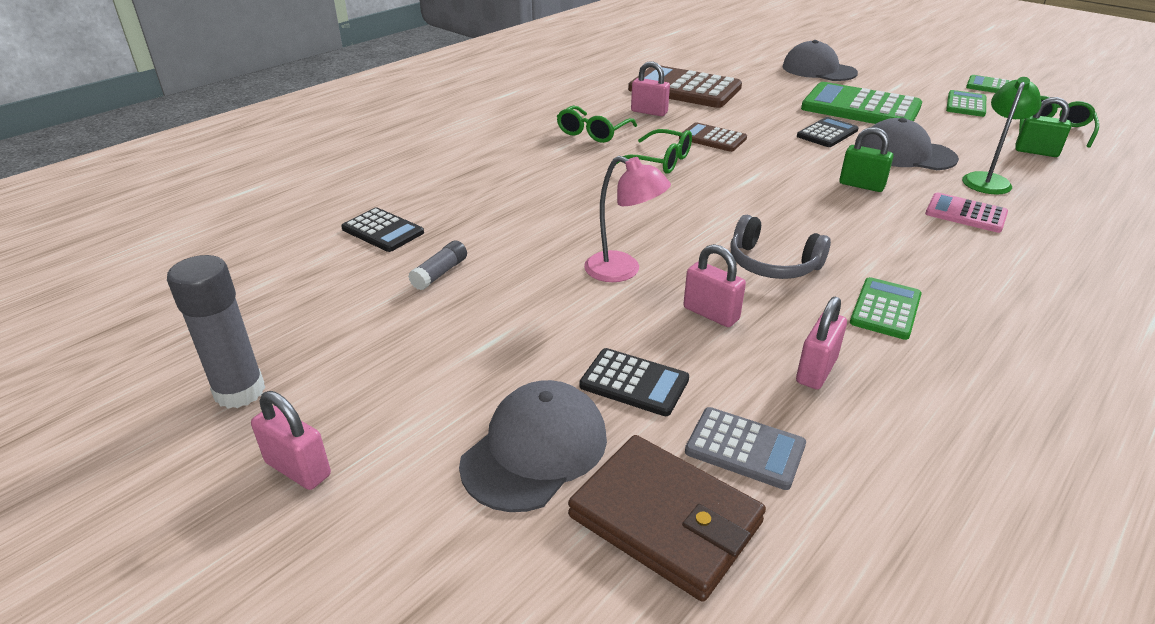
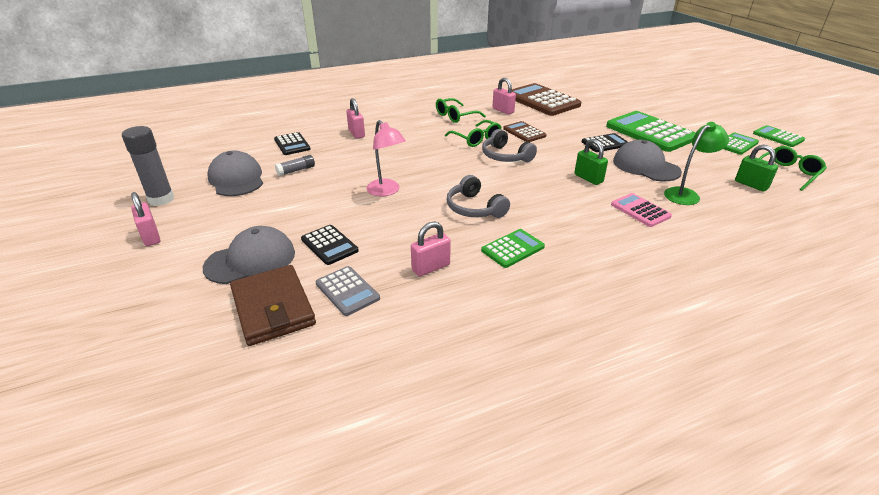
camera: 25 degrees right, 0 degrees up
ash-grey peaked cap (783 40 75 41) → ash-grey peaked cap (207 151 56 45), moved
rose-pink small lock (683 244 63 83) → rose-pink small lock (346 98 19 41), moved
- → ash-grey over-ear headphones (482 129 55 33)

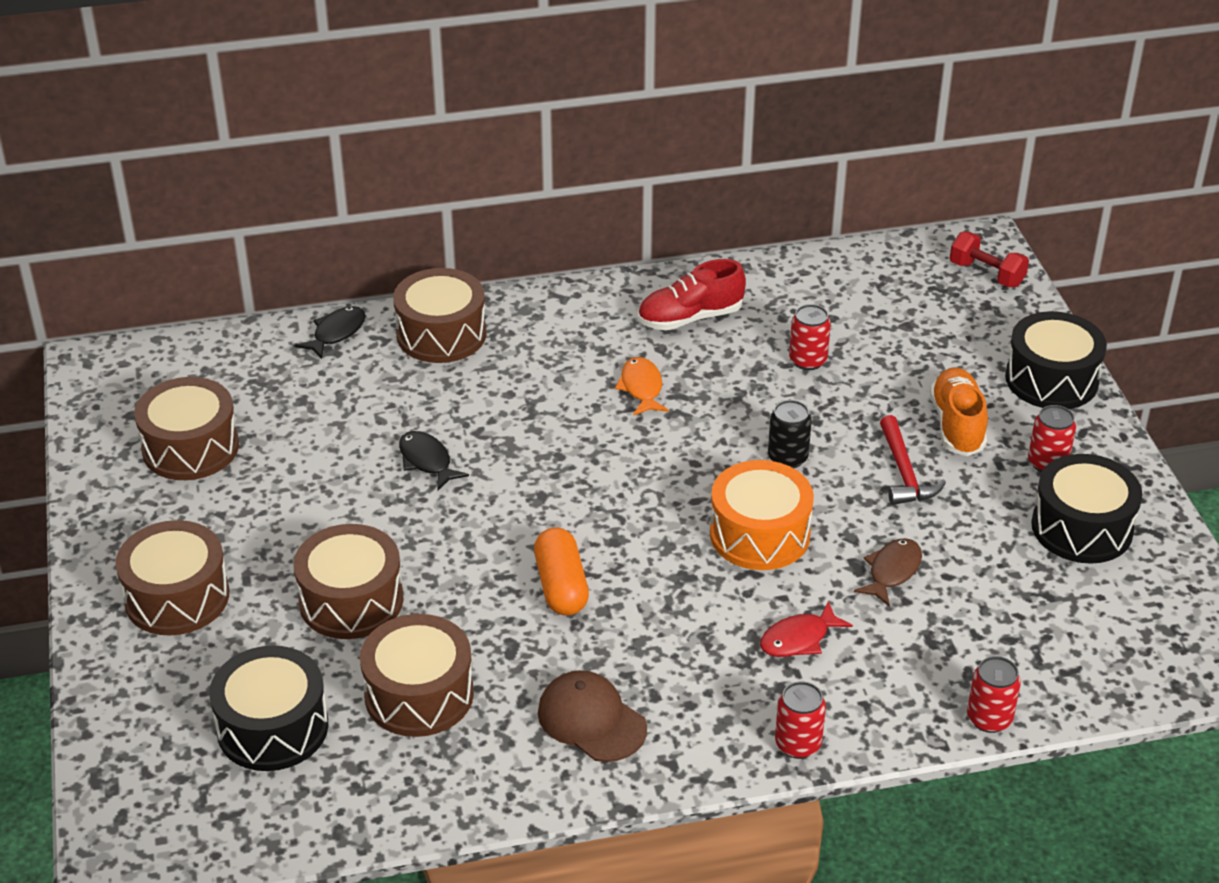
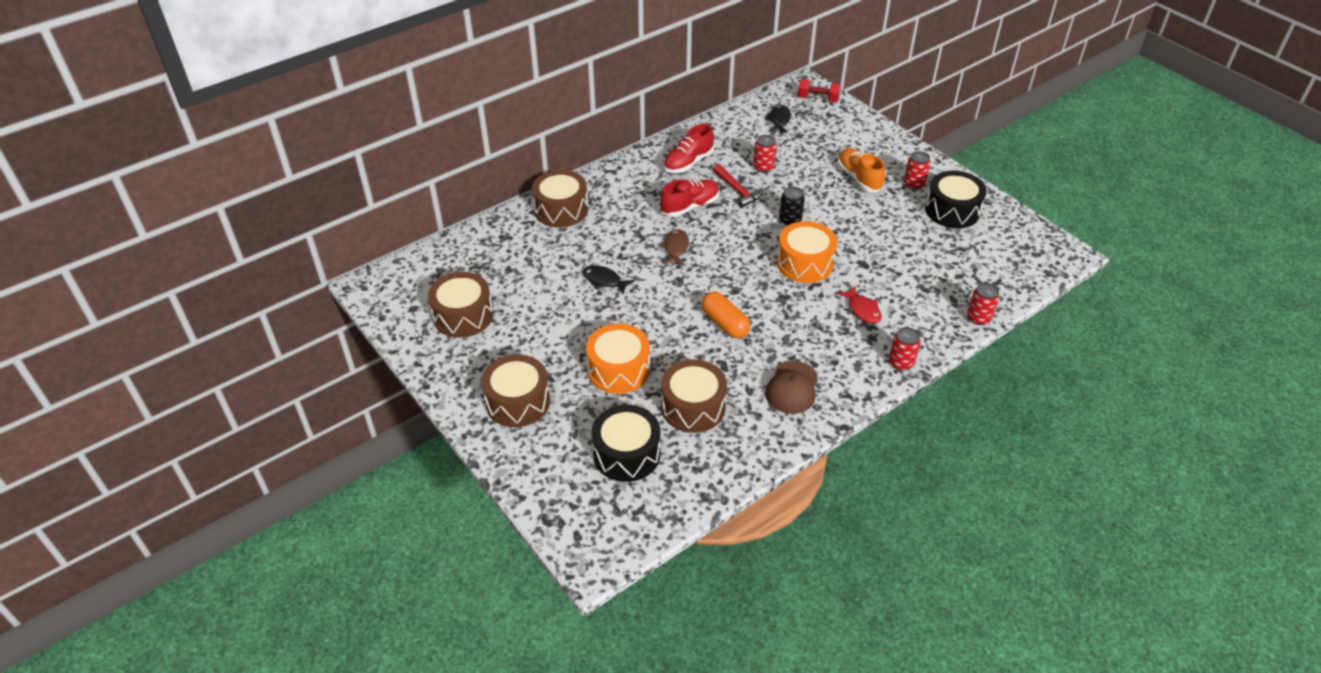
camera: 25 degrees left, 5 degrees up
ebony toy fish (295 306 71 53) → ebony toy fish (765 105 26 28), moved
ebony drum (1005 311 102 98) → -
orange toy fish (615 357 54 59) → red lace-up shoe (660 179 59 38)
red carpenter's hammer (880 415 66 90) → red carpenter's hammer (713 164 50 44), moved
russet drum (294 524 109 115) → orange drum (586 324 64 70)
russet toy fish (854 538 68 69) → russet toy fish (659 229 30 36), moved
red toy fish (760 601 93 56) → red toy fish (837 286 45 38), 60 degrees counterclockwise
russet peaked cap (538 670 109 92) → russet peaked cap (765 361 53 53), 90 degrees counterclockwise

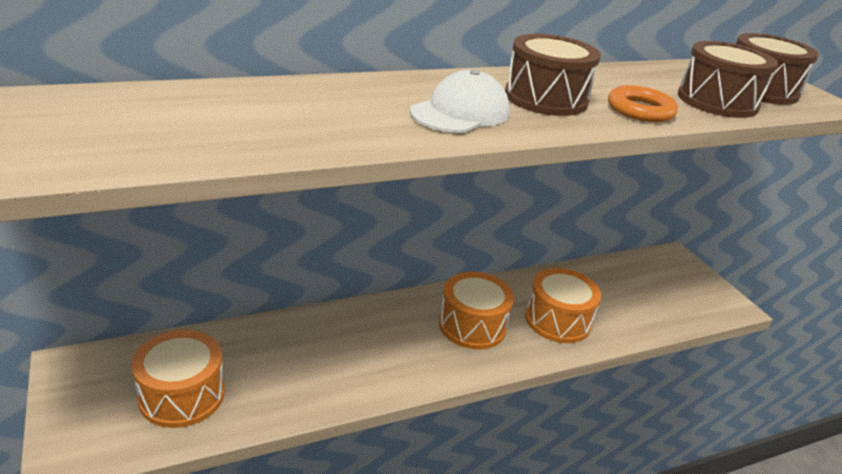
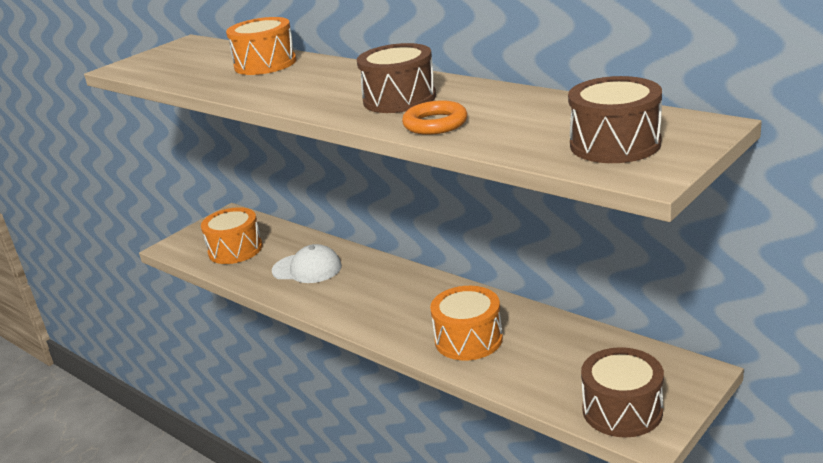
camera: 70 degrees right, 5 degrees down
russet drum (678 41 100 77) → russet drum (581 347 83 91), moved
pure white peaked cap (410 69 100 64) → pure white peaked cap (272 244 70 39), moved
orange drum (439 272 75 78) → orange drum (226 17 70 58), moved

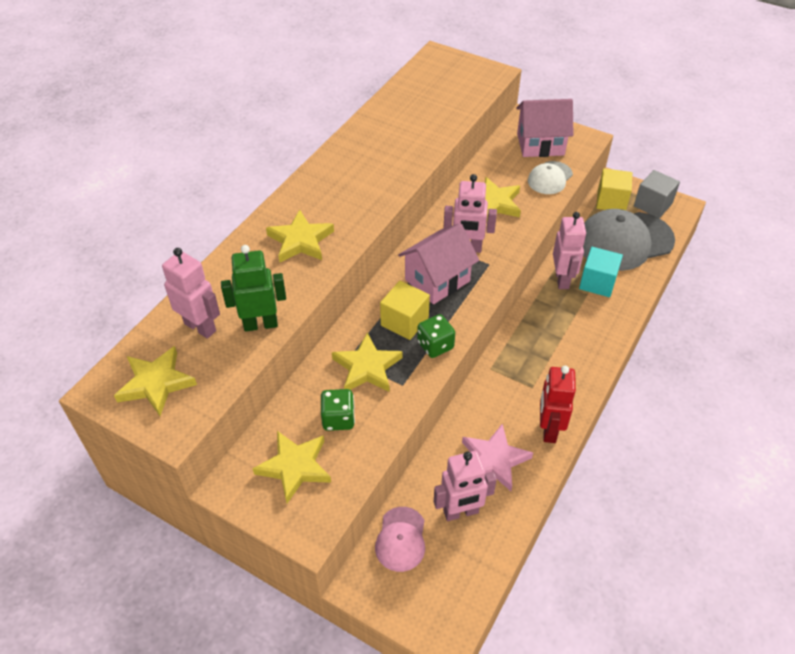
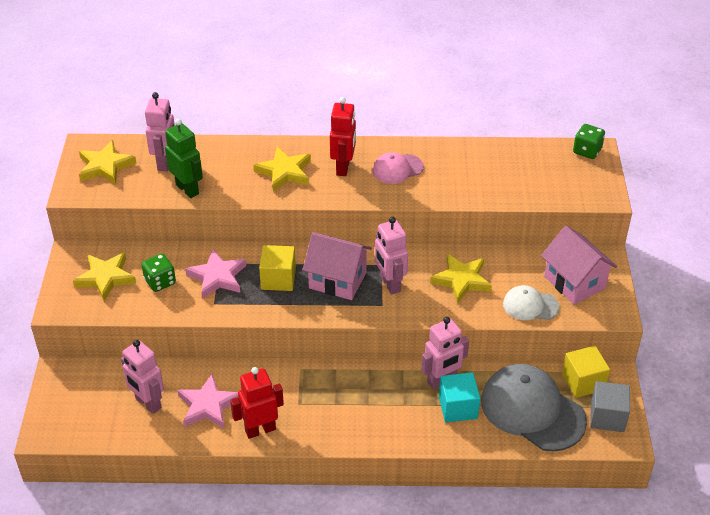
camera: 60 degrees right, 5 degrees down
green game die (417 314 38 44) → green game die (573 124 32 35), moved
golden five-pointed star (332 332 71 60) → rose-pink five-pointed star (185 249 61 50)
rose-pink peaked cap (375 507 50 65) → rose-pink peaked cap (373 152 51 32), moved
- → red toy robot (330 97 26 79)

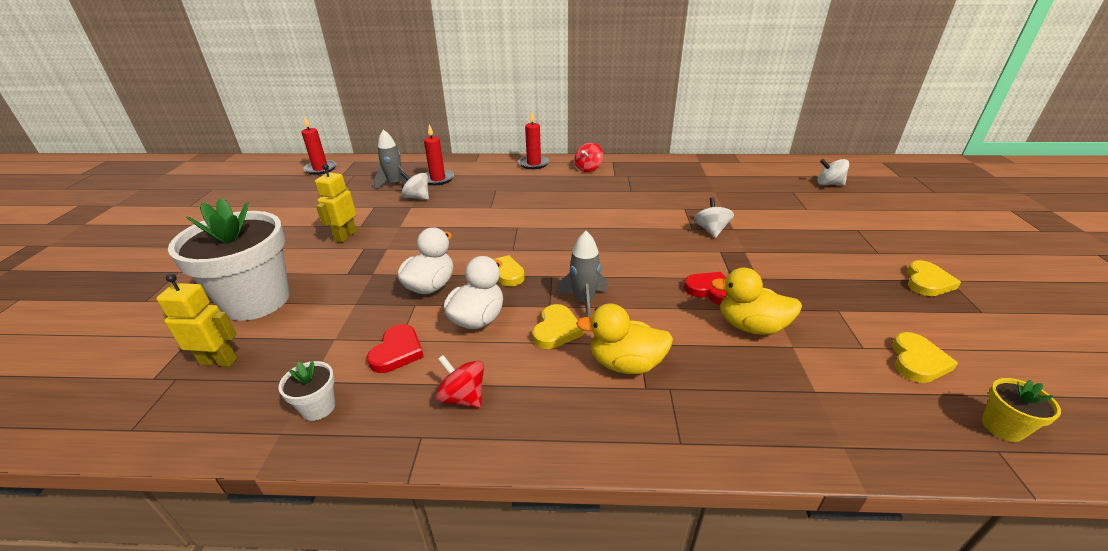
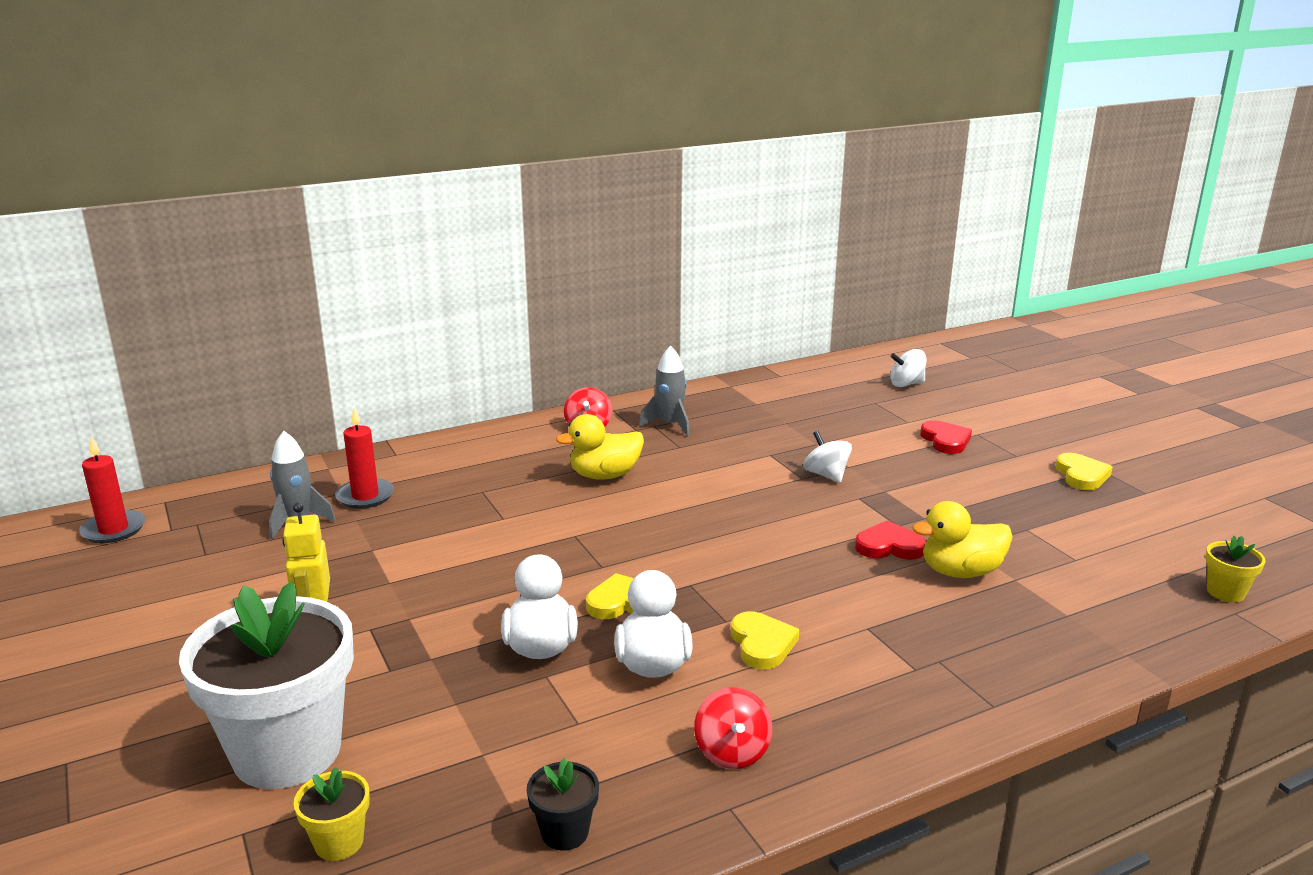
camera: 30 degrees left, 10 degrees down
red wax candle (519 112 30 57) → -
pure white toy top (401 171 28 29) → -
ash-grey rocket (556 231 52 86) → ash-grey rocket (639 346 51 90), moved
golden toy robot (156 274 81 93) → golden plant pot (294 767 76 94)
golden duck (576 303 97 71) → golden duck (556 414 88 66), moved
red heart shape (367 324 57 49) → red heart shape (920 420 52 34), moved
golden heart shape (892 332 66 51) → -
red toy top (435 355 49 53) → red toy top (694 687 78 82), 105 degrees counterclockwise
pure white plant pot (279 361 56 60) → ebony plant pot (527 758 72 93)

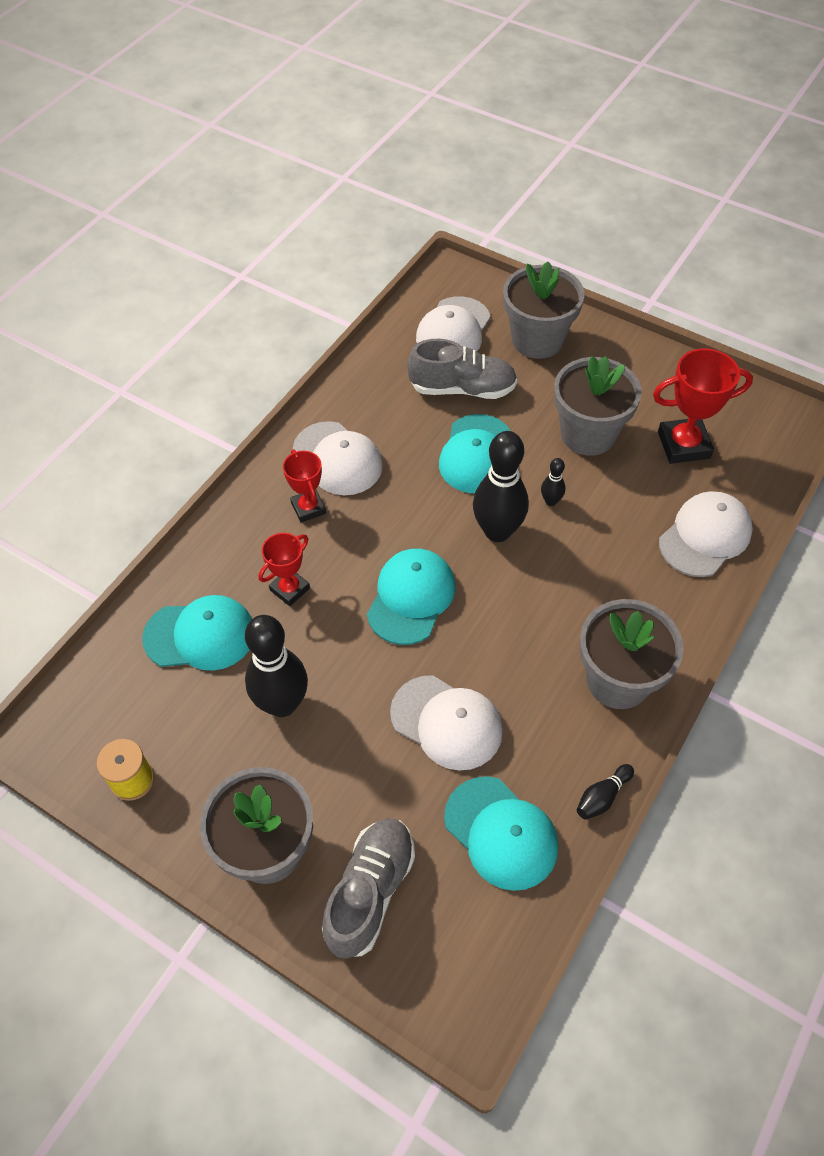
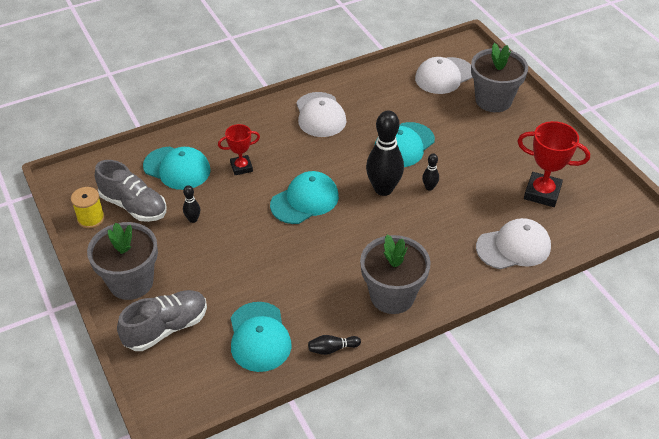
camera: 30 degrees right, 10 degrees down
ash-grey lace-up shoe (407 339 110 60) → ash-grey lace-up shoe (95 160 72 62), moved
ash-grey plant pot (554 356 88 100) → -
red award cup (283 449 43 74) → -
ebony tenpin (245 615 63 102) → ebony tenpin (183 185 17 38), x0.45
pure white peaked cap (390 675 113 96) → -

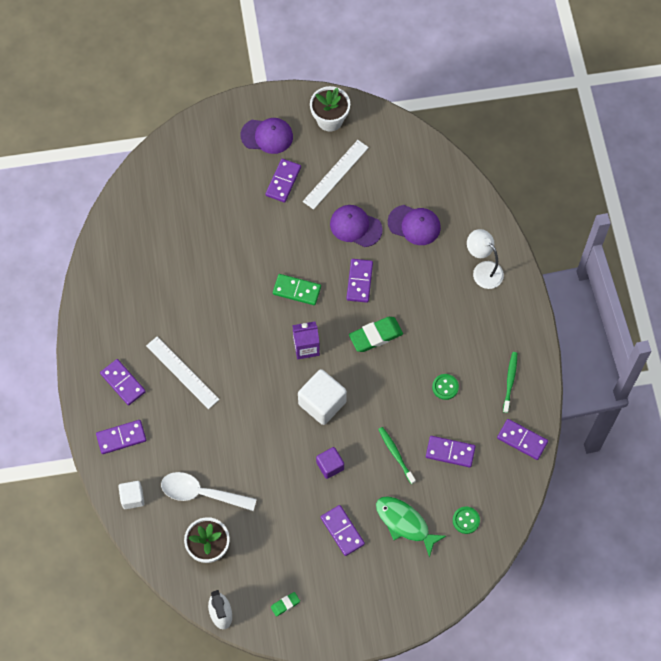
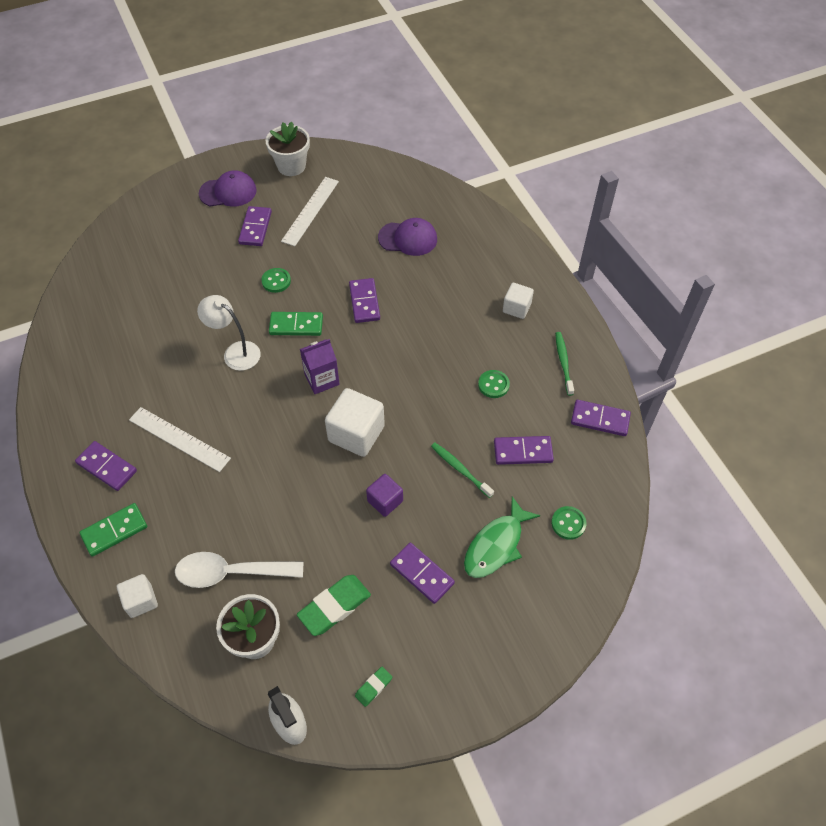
camera: 15 degrees left, 10 degrees down
violet peaked cap (330 205 53 42) → -
pure white desk lamp (467 229 37 60) → pure white desk lamp (197 295 64 76), moved
green pencil eraser (349 317 54 35) → green pencil eraser (297 575 74 61), moved
violet domino tile (96 420 50 34) → green domino tile (80 503 67 54)
green toy fish (376 496 70 62) → green toy fish (464 496 77 82), 75 degrees counterclockwise
- → green sewing button (261 268 30 25)
- → pure white cube (503 283 31 36)

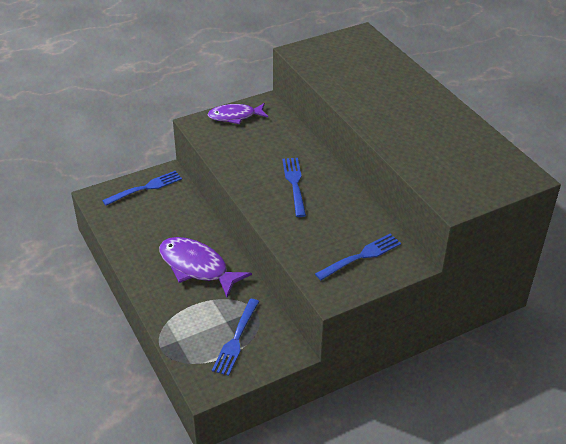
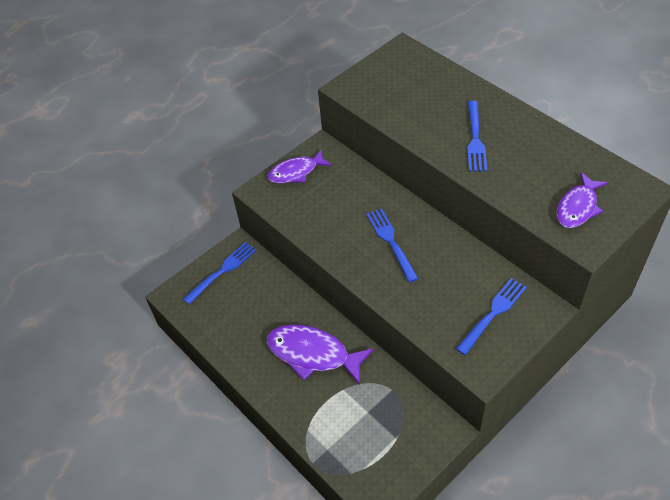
camera: 10 degrees left, 10 degrees up
royal blue fork (212 299 47 77) → royal blue fork (467 101 20 70), moved
- → violet toy fish (557 172 51 56)

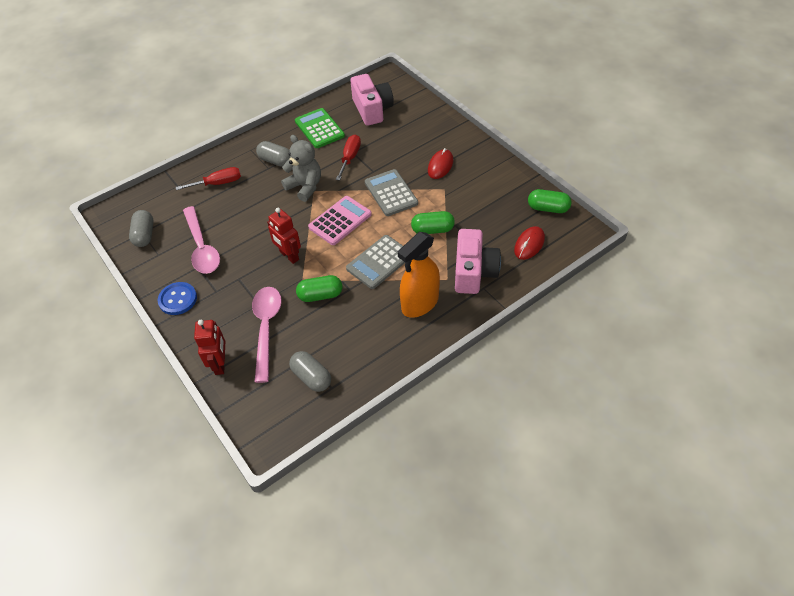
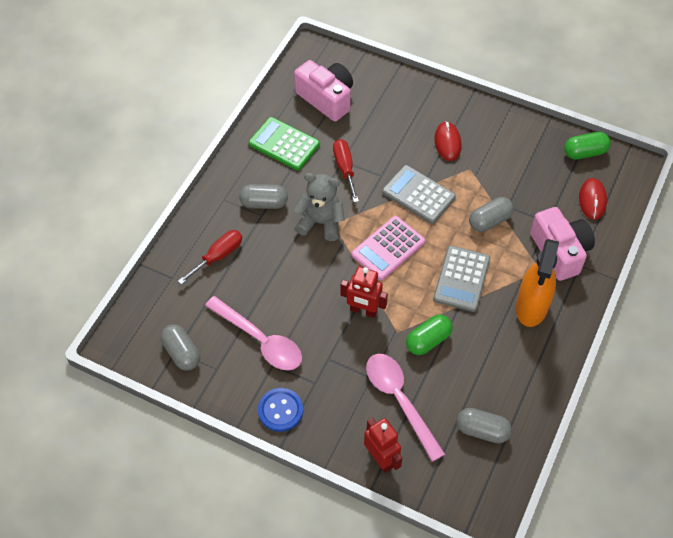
camera: 30 degrees left, 5 degrees up
rose-pink calculator (308 196 64 49) → rose-pink calculator (351 216 74 64), 150 degrees counterclockwise
green capsule (411 211 44 23) → ash-grey capsule (469 197 45 35)

